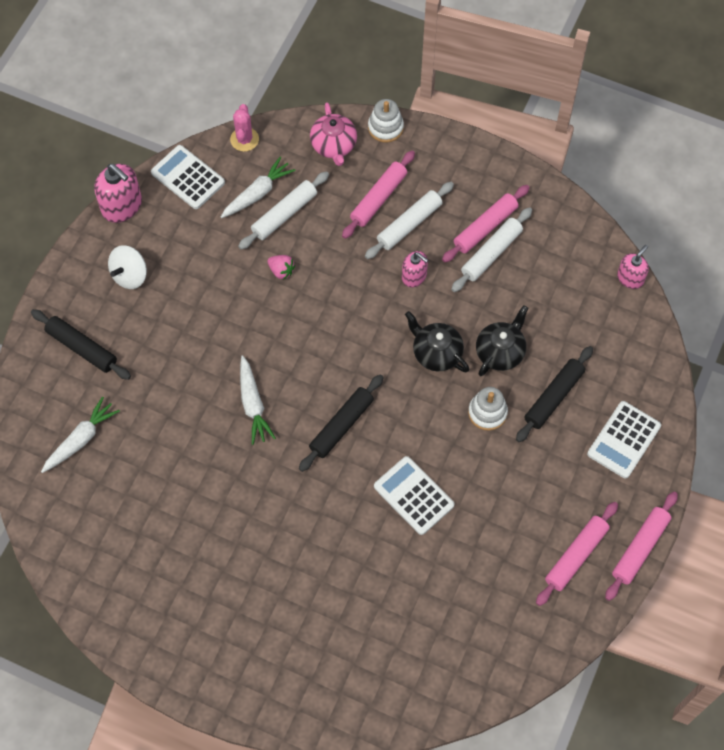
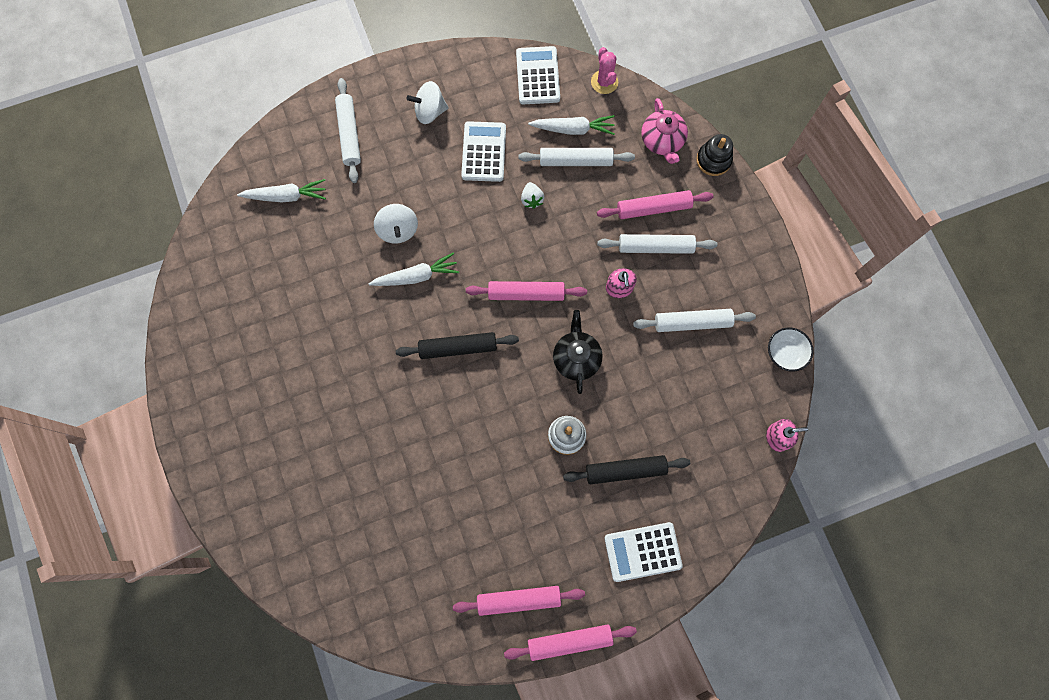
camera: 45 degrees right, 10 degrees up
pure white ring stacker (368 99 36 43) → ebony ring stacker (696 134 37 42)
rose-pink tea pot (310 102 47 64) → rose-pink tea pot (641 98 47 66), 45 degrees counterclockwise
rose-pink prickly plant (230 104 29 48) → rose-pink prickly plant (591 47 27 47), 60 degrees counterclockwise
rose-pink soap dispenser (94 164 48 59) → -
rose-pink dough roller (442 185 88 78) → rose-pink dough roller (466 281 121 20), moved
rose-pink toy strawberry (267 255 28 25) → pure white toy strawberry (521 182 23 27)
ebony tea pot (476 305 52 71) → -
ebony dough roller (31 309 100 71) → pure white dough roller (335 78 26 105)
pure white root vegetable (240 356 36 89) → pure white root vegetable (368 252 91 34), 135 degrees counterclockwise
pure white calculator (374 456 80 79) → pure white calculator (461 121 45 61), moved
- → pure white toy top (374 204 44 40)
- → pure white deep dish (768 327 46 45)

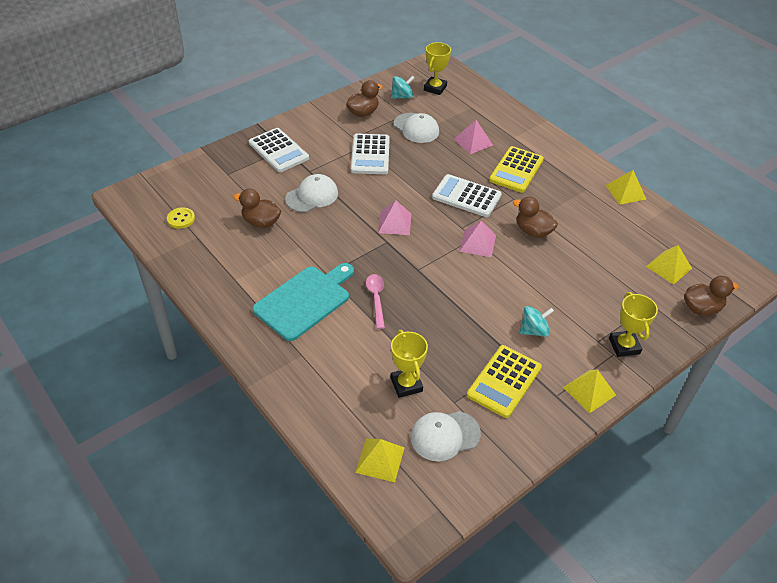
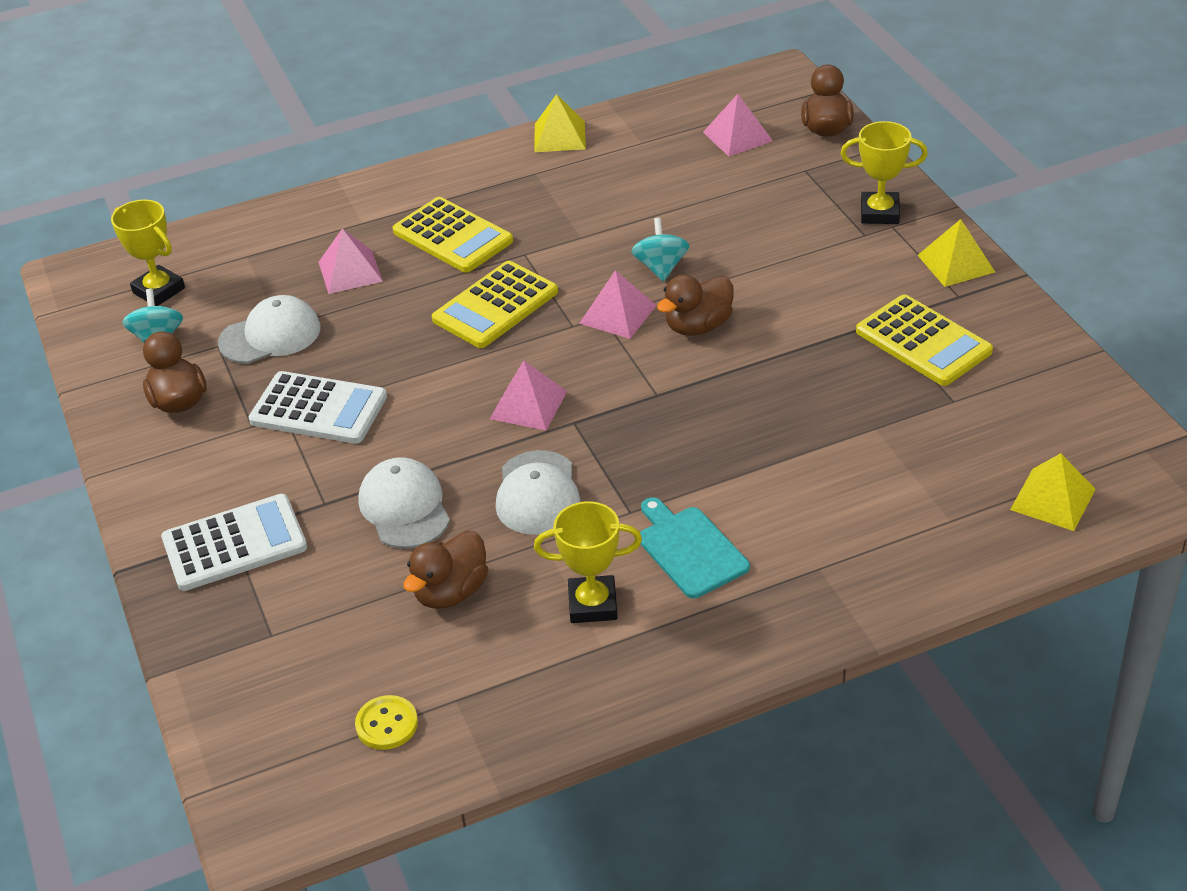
camera: 70 degrees left, 5 degrees down
pure white calculator (432 174 70 43) → golden calculator (432 261 126 87)
russet duck (513 197 45 41) → russet duck (657 275 77 61), moved
golden pyramid (646 245 46 39) → rose-pink pyramid (703 94 70 62)
teal cutting board (253 263 101 78) → teal cutting board (640 497 110 101), x0.65
rose-pink spoon (366 274 19 55) → -
teal toy top (520 306 34 31) → teal toy top (631 218 58 63), moved
golden award cup (391 330 37 68) → golden award cup (534 502 108 121), moved
pure white peaked cap (411 411 70 50) → pure white peaked cap (496 450 85 85), moved

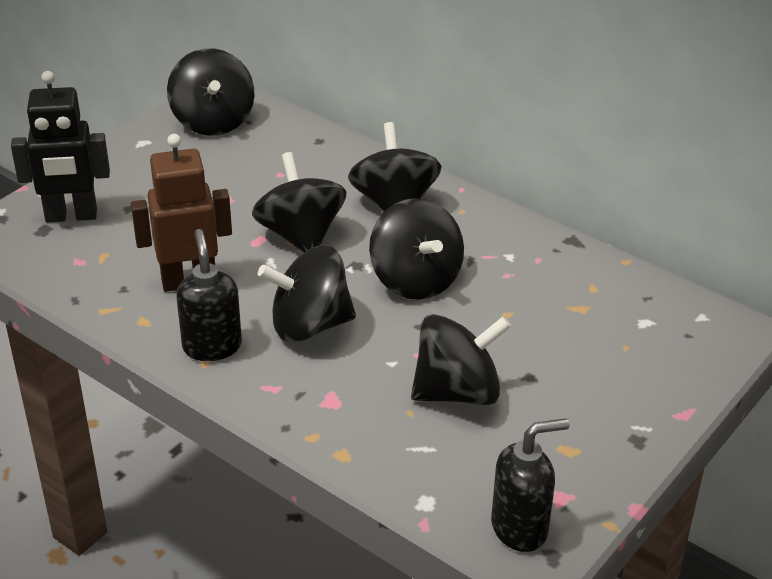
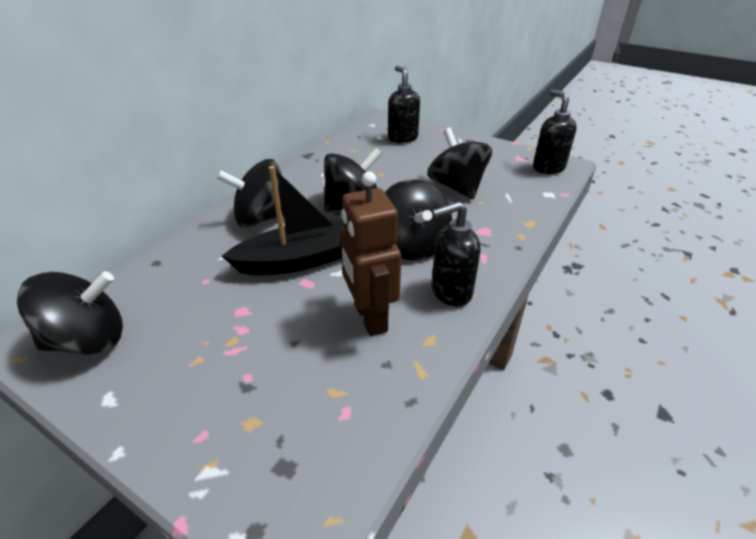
camera: 95 degrees left, 0 degrees up
ebony toy robot (11 71 99 151) → -
ebony toy top (252 152 95 101) → ebony toy boat (221 166 123 109)
- → ebony soap dispenser (388 66 32 77)

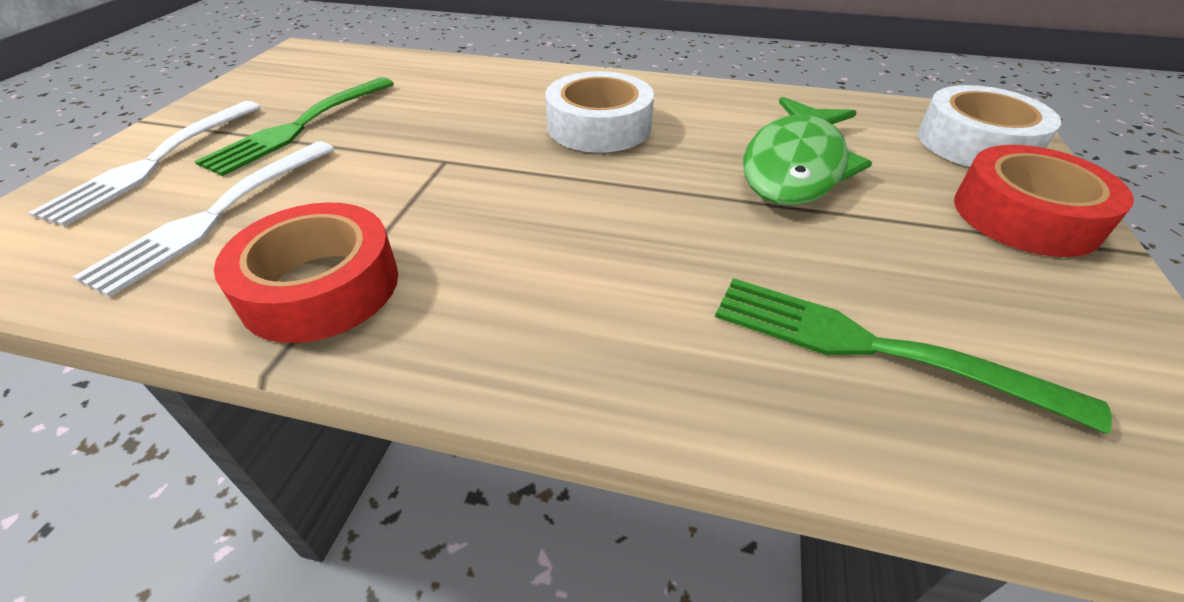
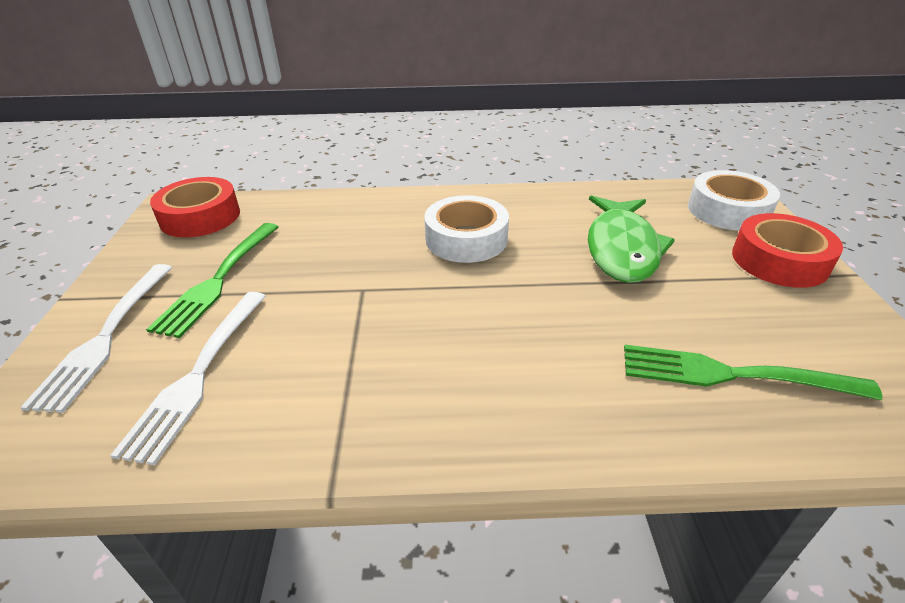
camera: 15 degrees left, 5 degrees down
red sticky tape (214 202 184 141) → red sticky tape (150 177 90 60), moved

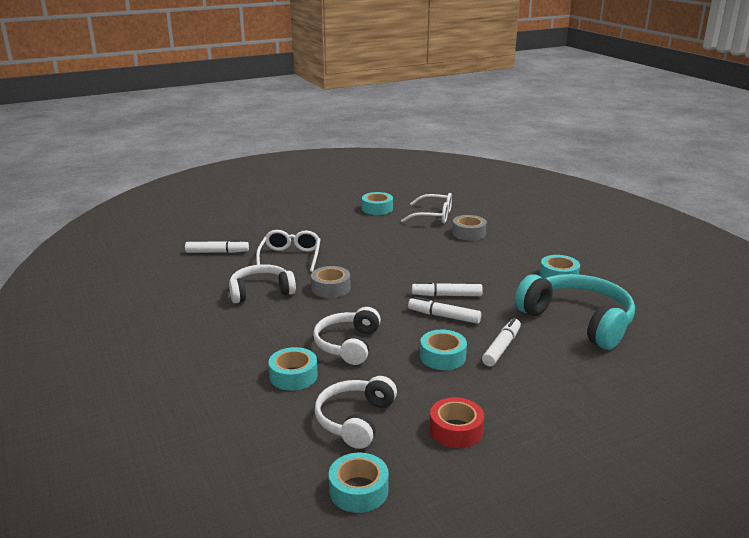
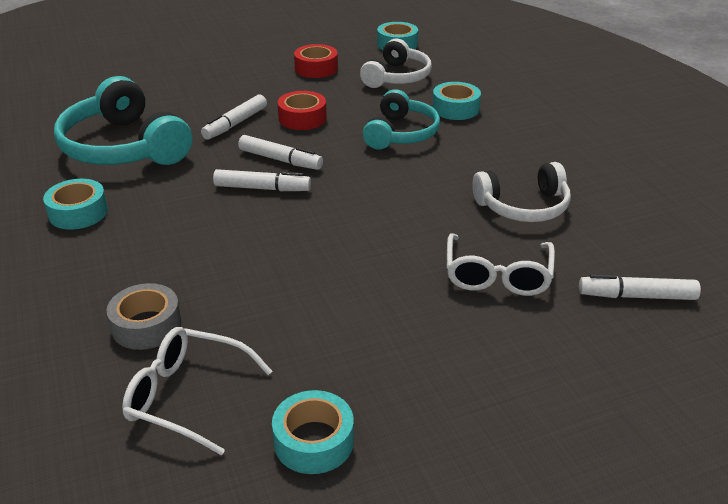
camera: 175 degrees left, 10 degrees up
ash-grey sticky tape (311 266 39 32) → -
pure white over-ear headphones (313 307 68 58) → teal over-ear headphones (363 89 77 60)
teal sticky tape (420 330 47 40) → red sticky tape (278 91 49 39)

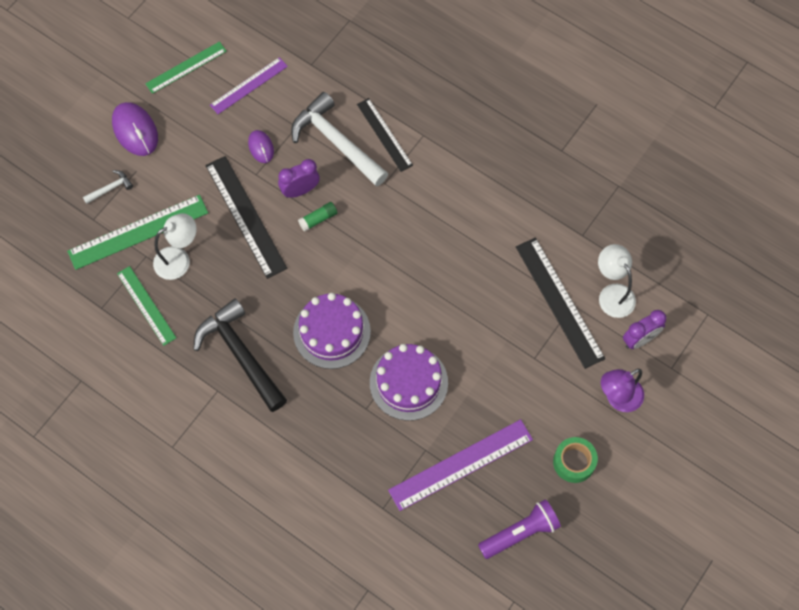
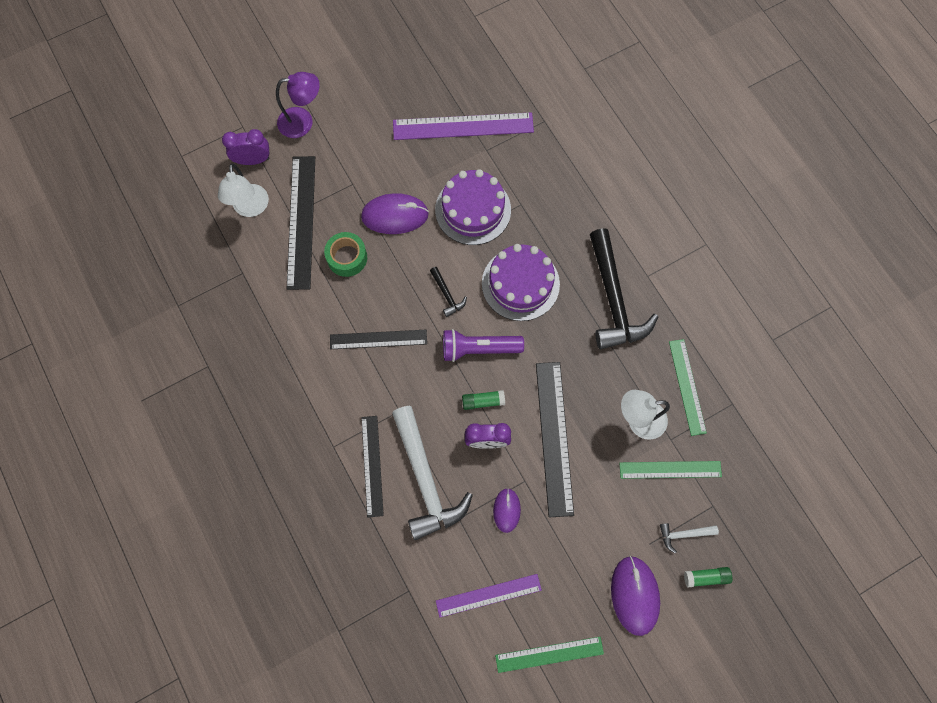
camera: 155 degrees left, 5 degrees up
green ruler (67 195 141 75) → green ruler (620 461 102 18), x0.64
green sticky tape (553 437 45 46) → green sticky tape (324 232 43 45), moved
violet flashlight (478 499 83 60) → violet flashlight (443 329 81 33), moved
- → violet computer mouse (361 193 68 41)
- → ebony carpenter's hammer (430 267 37 50)
- → ebony ruler (330 330 97 19)
- → green glue stick (684 567 48 21)

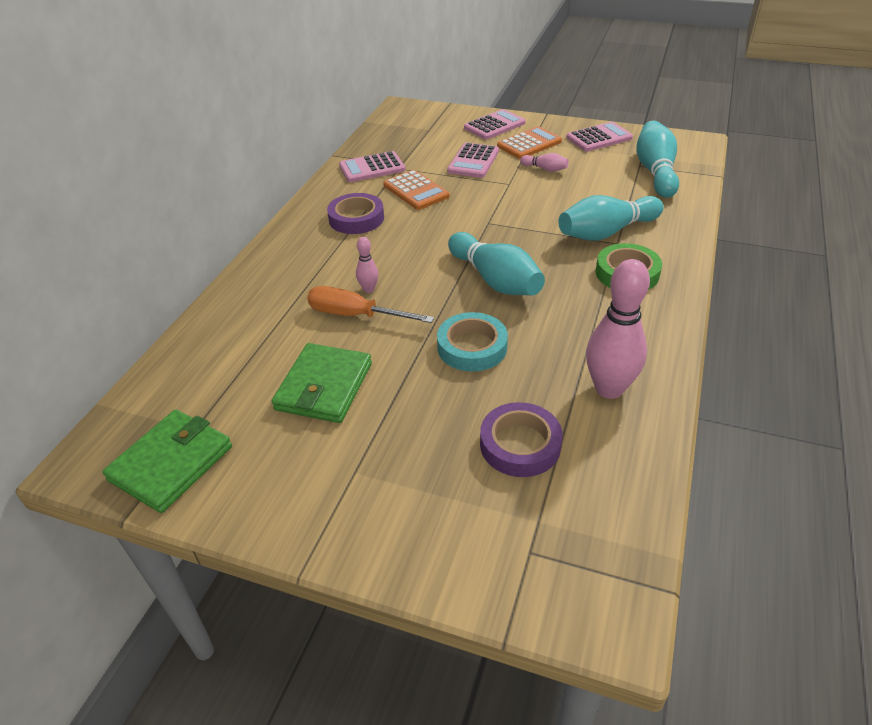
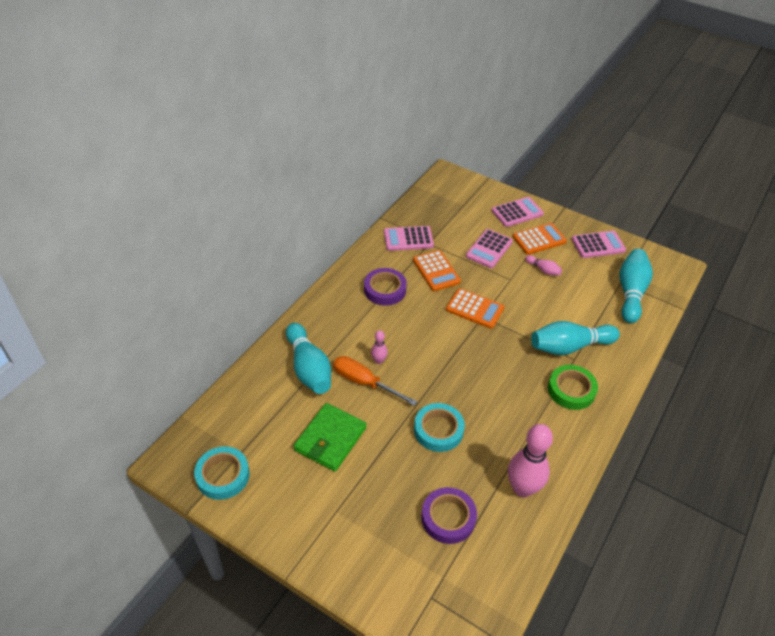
camera: 10 degrees right, 5 degrees up
teal tenpin (448 232 97 63) → teal tenpin (286 323 45 71), moved
green wallet (102 409 130 104) → teal sticky tape (194 446 56 54)
- → orange calculator (446 288 58 41)

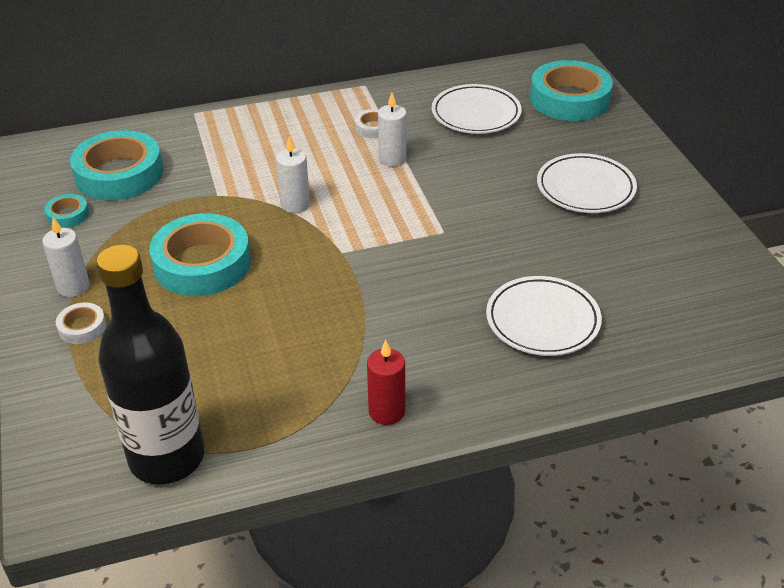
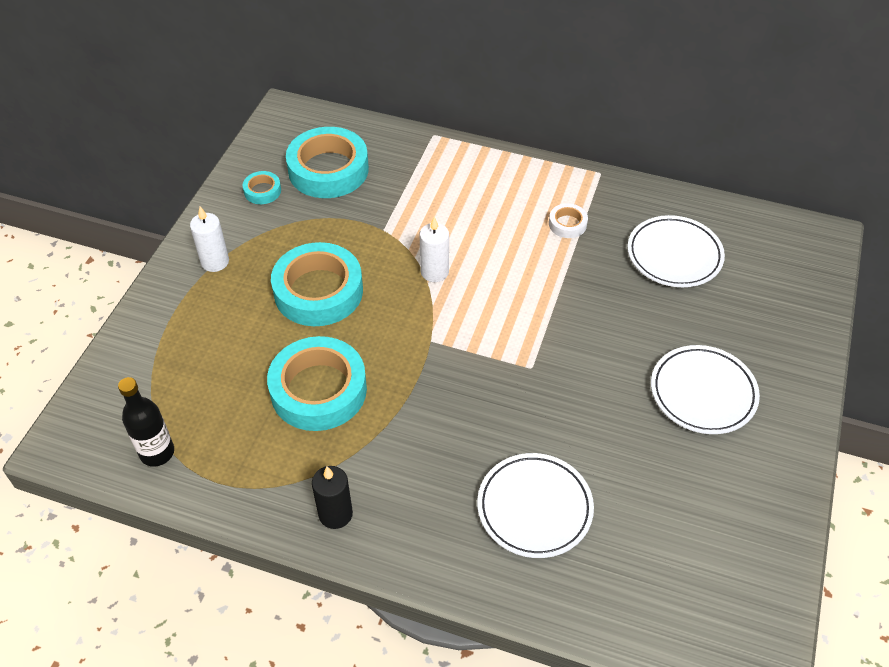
camera: 35 degrees right, 10 degrees up
teal sticky tape (530 60 83 61) → teal sticky tape (267 336 100 95), moved
pure white wax candle (378 92 29 75) → -
ebony bottle (96 245 108 240) → ebony bottle (118 377 56 90), x0.53
pure white sticky tape (56 302 50 42) → -
red wax candle (367 339 38 86) → ebony wax candle (312 466 41 63)

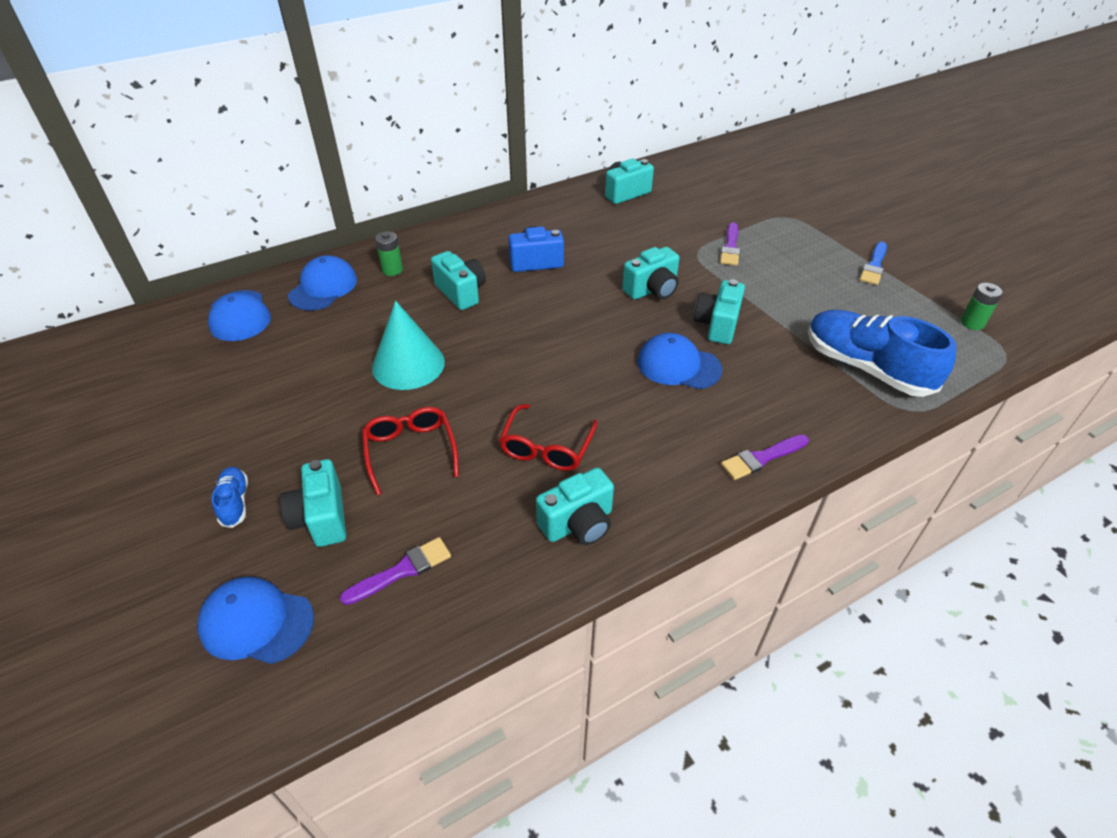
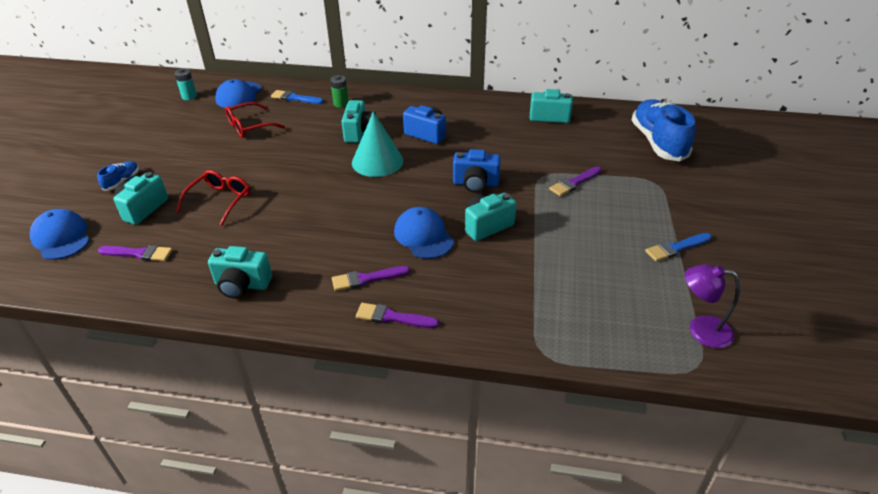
camera: 40 degrees right, 5 degrees down
teal photo camera (622 247 58 53) → royal blue photo camera (453 149 48 44)
royal blue peaked cap (288 255 69 55) → royal blue brush (271 90 53 14)
green AA battery (961 283 42 47) → violet desk lamp (685 264 55 84)
teal cone (372 301 73 89) → teal cone (352 111 51 66), moved
royal blue lace-up shoe (808 310 149 87) → royal blue lace-up shoe (632 99 63 63), moved
red glasses (499 404 98 67) → red glasses (225 102 60 36), moved
- → teal AA battery (174 68 23 32)
- → violet brush (332 266 78 25)

